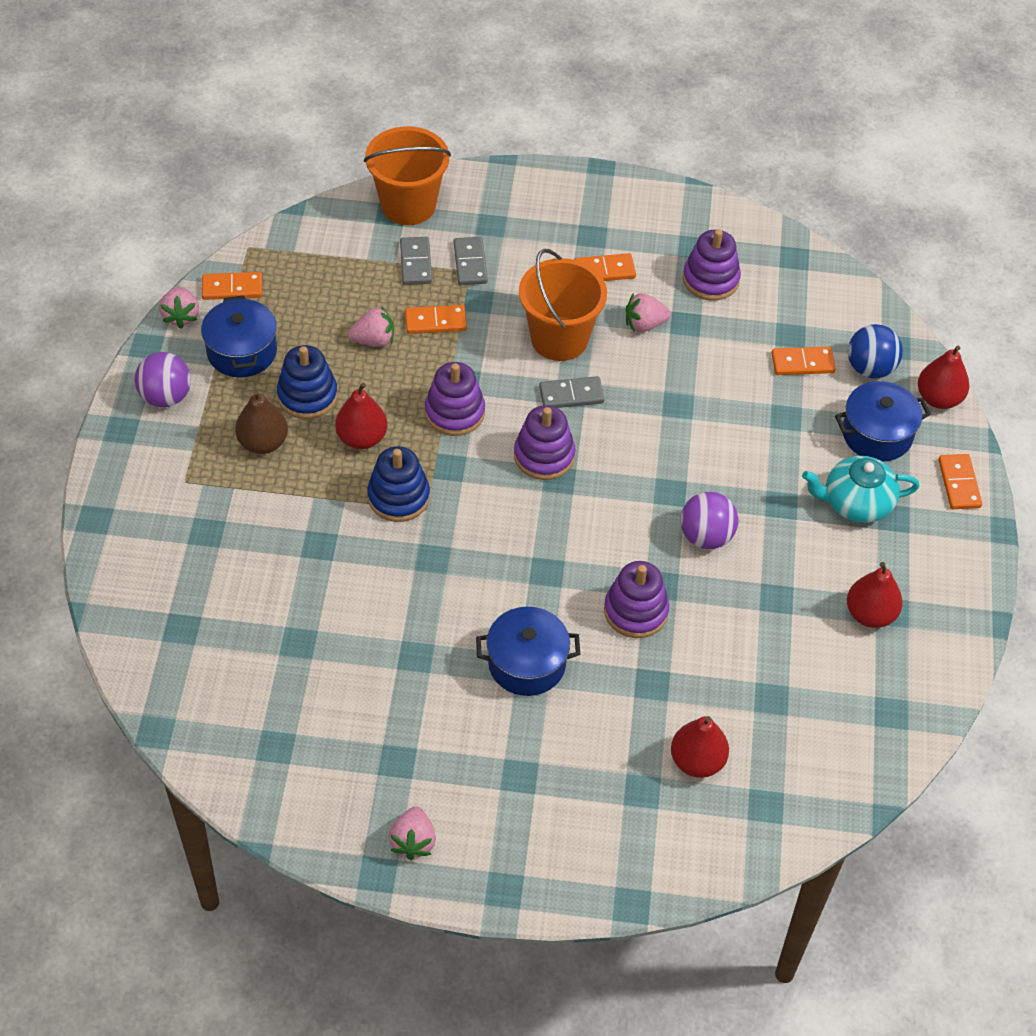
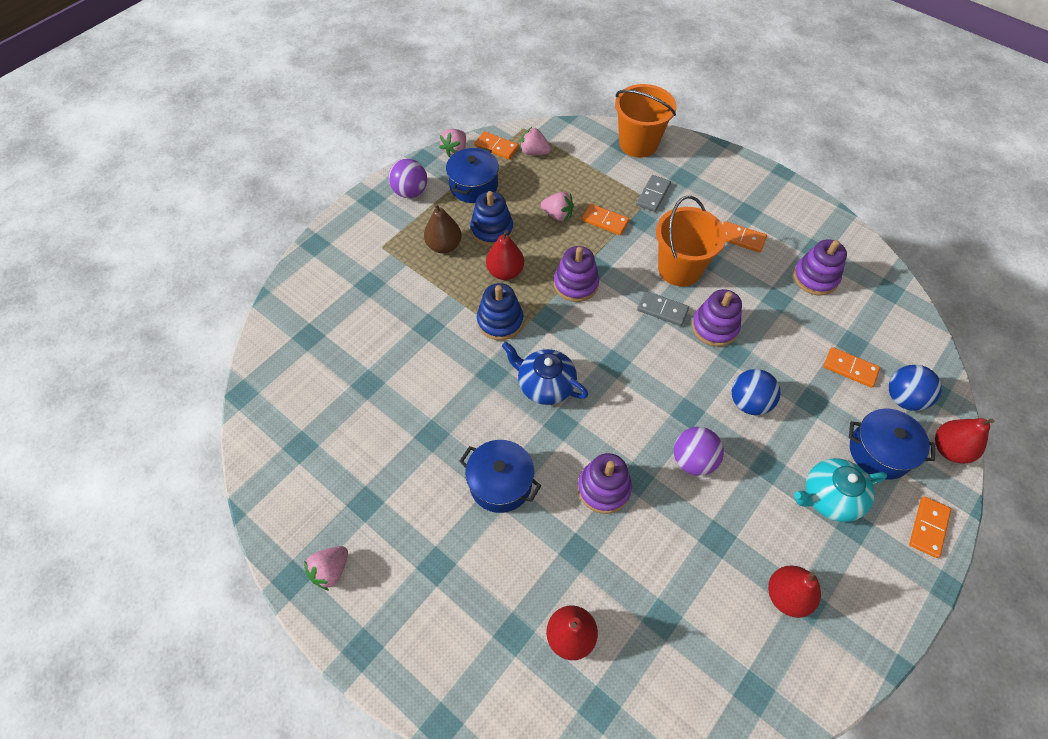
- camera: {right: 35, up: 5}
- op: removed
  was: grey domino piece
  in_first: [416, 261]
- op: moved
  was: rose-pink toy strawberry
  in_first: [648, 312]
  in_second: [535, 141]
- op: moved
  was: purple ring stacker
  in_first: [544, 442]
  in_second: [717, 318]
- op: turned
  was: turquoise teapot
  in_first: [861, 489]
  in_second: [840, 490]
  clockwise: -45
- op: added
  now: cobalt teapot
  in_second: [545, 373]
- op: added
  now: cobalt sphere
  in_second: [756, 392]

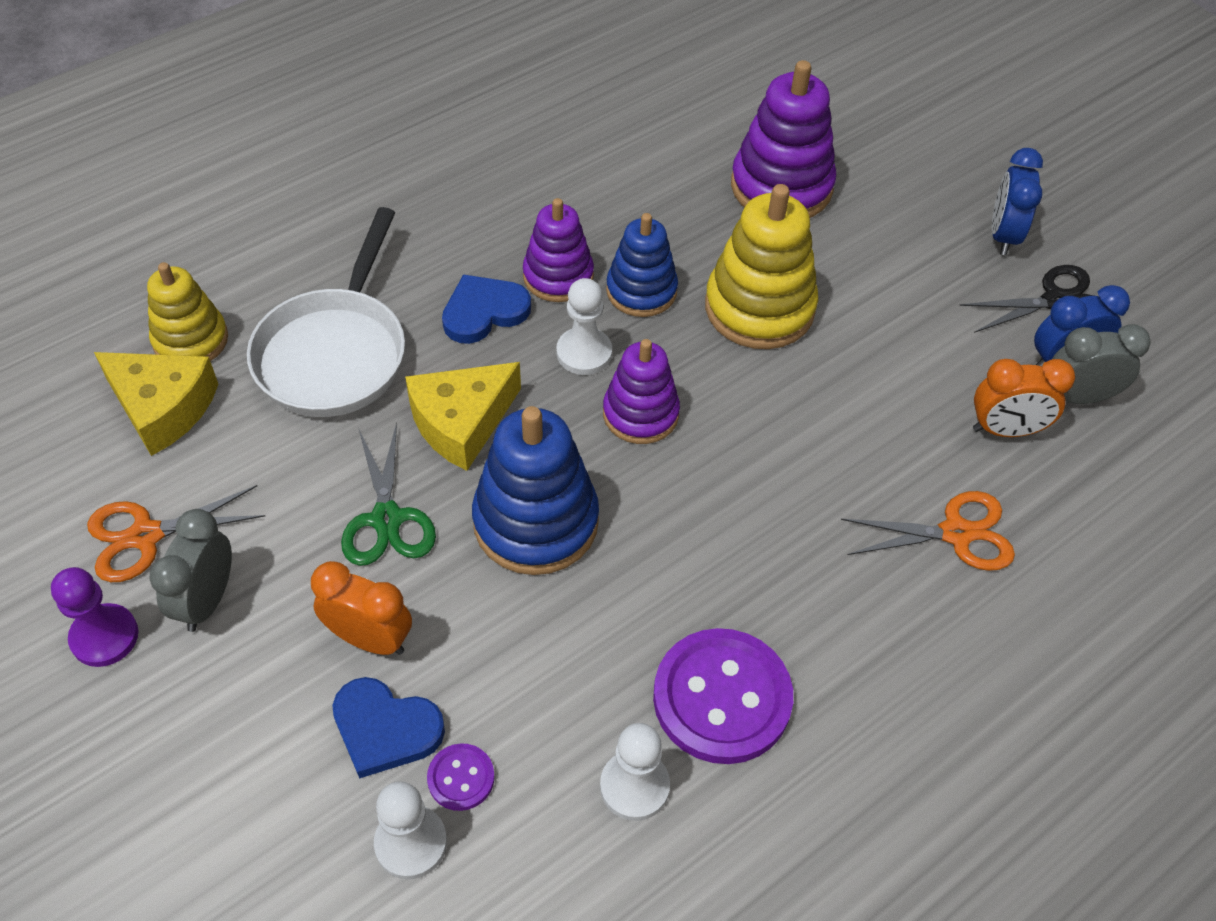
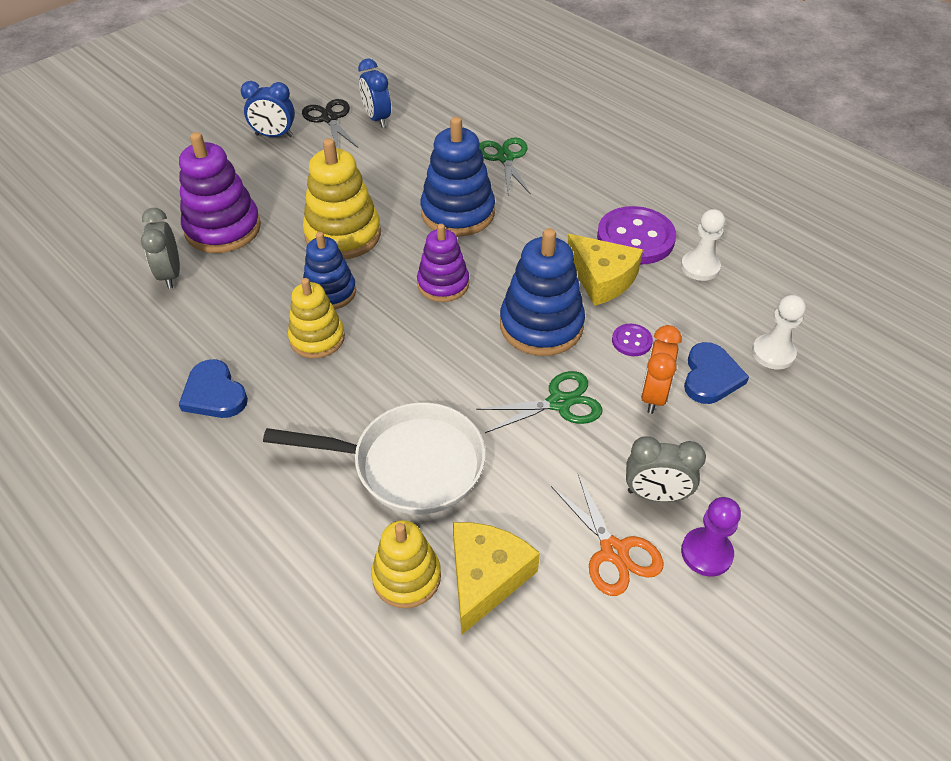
- camera: {right: -95, up: -5}
- op: recoloured
  was: purple ring stacker
  now: bright yellow ring stacker
  in_first: [558, 250]
  in_second: [316, 318]
- op: moved
  was: cobalt love heart
  in_first: [486, 309]
  in_second: [213, 388]
- op: removed
  was: snow-white chess pawn
  in_first: [584, 326]
- op: moved
  was: grey clock
  in_first: [1101, 364]
  in_second: [160, 248]
- op: removed
  was: bright orange clock
  in_first: [1024, 398]
- op: moved
  was: bright yellow cheese wedge
  in_first: [463, 416]
  in_second: [605, 270]
- op: recoloured
  was: bright orange scissors
  now: emerald scissors
  in_first: [928, 531]
  in_second: [505, 166]
- op: moved
  was: purple sewing button
  in_first: [461, 777]
  in_second: [632, 340]
- op: added
  now: cobalt ring stacker
  in_second: [458, 176]

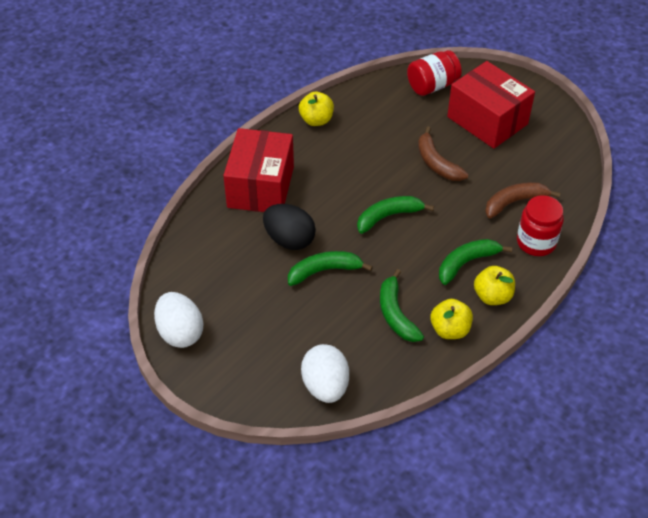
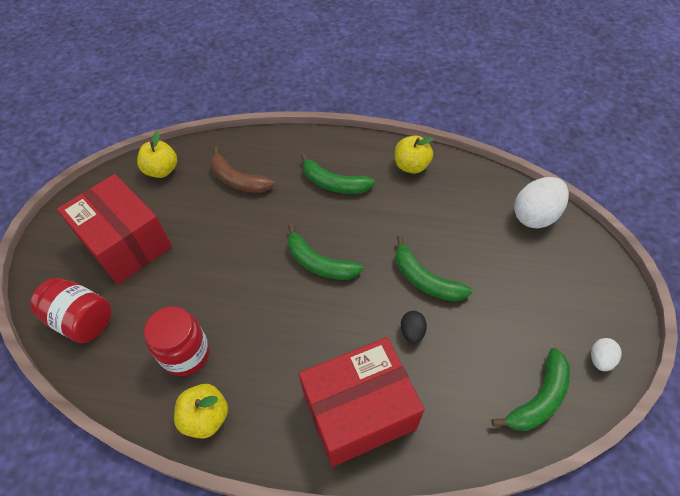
- camera: {right: -120, up: 5}
- op: turned
  was: scarlet box
  in_first: [491, 105]
  in_second: [114, 229]
  clockwise: -60
- op: removed
  was: russet banana
  in_first: [443, 153]
- op: moved
  was: scarlet jam jar
  in_first: [540, 225]
  in_second: [177, 341]
- op: resized
  was: jet-black egg
  in_first: [289, 227]
  in_second: [414, 327]
  ratio: 0.5
- op: moved
  was: bright yellow apple fruit
  in_first: [494, 285]
  in_second: [157, 154]
- op: moved
  was: emerald banana
  in_first: [402, 305]
  in_second: [531, 389]
- op: resized
  was: snow-white egg
  in_first: [178, 320]
  in_second: [606, 354]
  ratio: 0.5

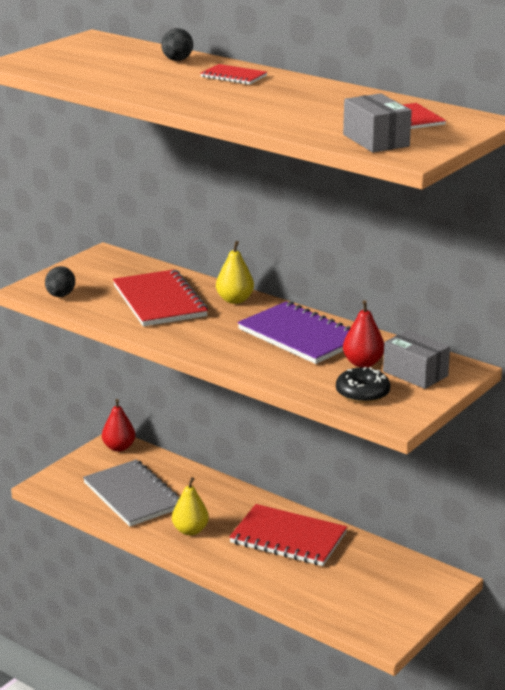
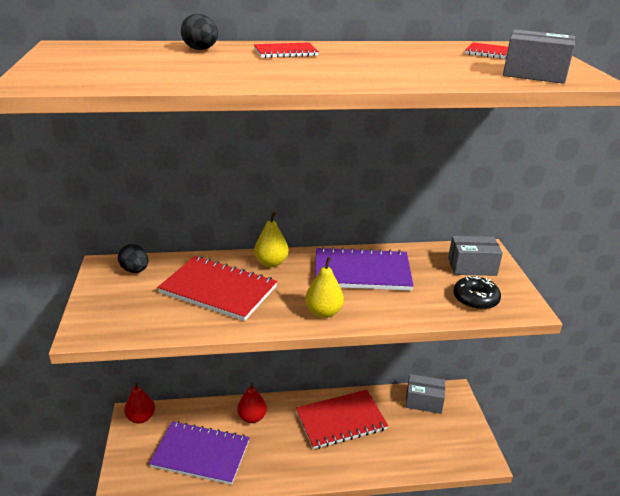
- camera: {right: -45, up: 5}
- op: moved
  was: jet-black egg
  in_first: [60, 281]
  in_second: [133, 258]
- op: moved
  was: scarlet pear fruit
  in_first: [363, 334]
  in_second: [252, 403]
- op: recoloured
  was: grey notepad
  now: purple notepad
  in_first: [131, 493]
  in_second: [199, 453]
- op: moved
  was: bright yellow pear fruit
  in_first: [190, 506]
  in_second: [324, 287]
- op: added
  now: grey box
  in_second: [425, 394]

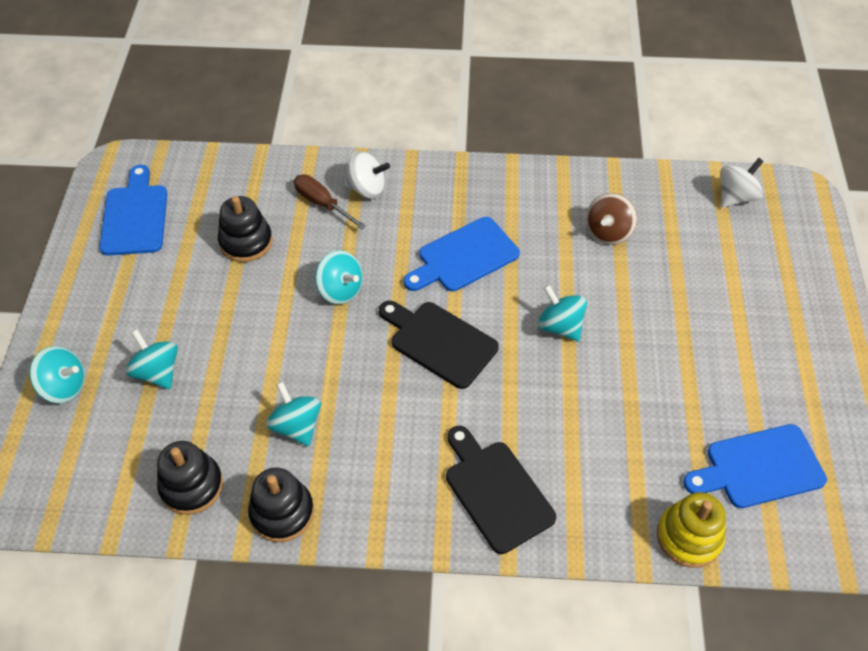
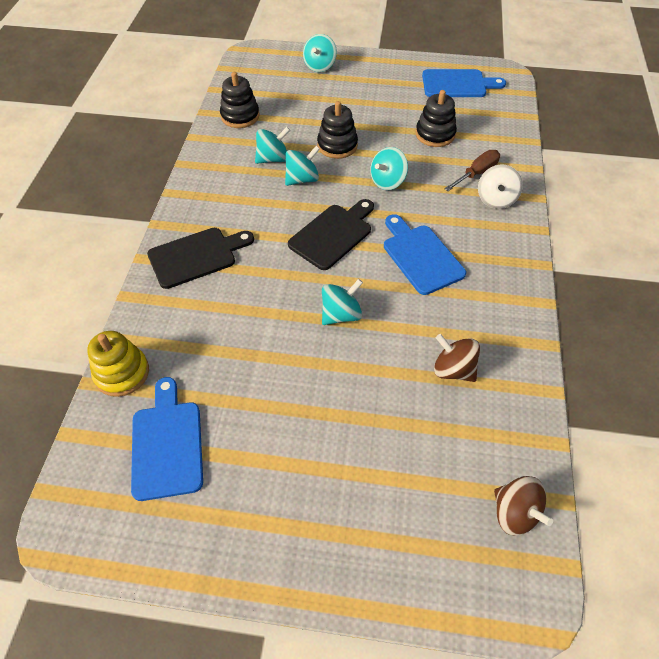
- camera: {right: 95, up: 0}
- op: recoloured
  was: snow-white toy top
  now: russet toy top
  in_first: [742, 183]
  in_second: [523, 506]
- op: moved
  was: turquoise toy top
  in_first: [151, 359]
  in_second: [302, 166]
- op: moved
  was: jet-black ring stacker
  in_first: [281, 505]
  in_second: [337, 130]

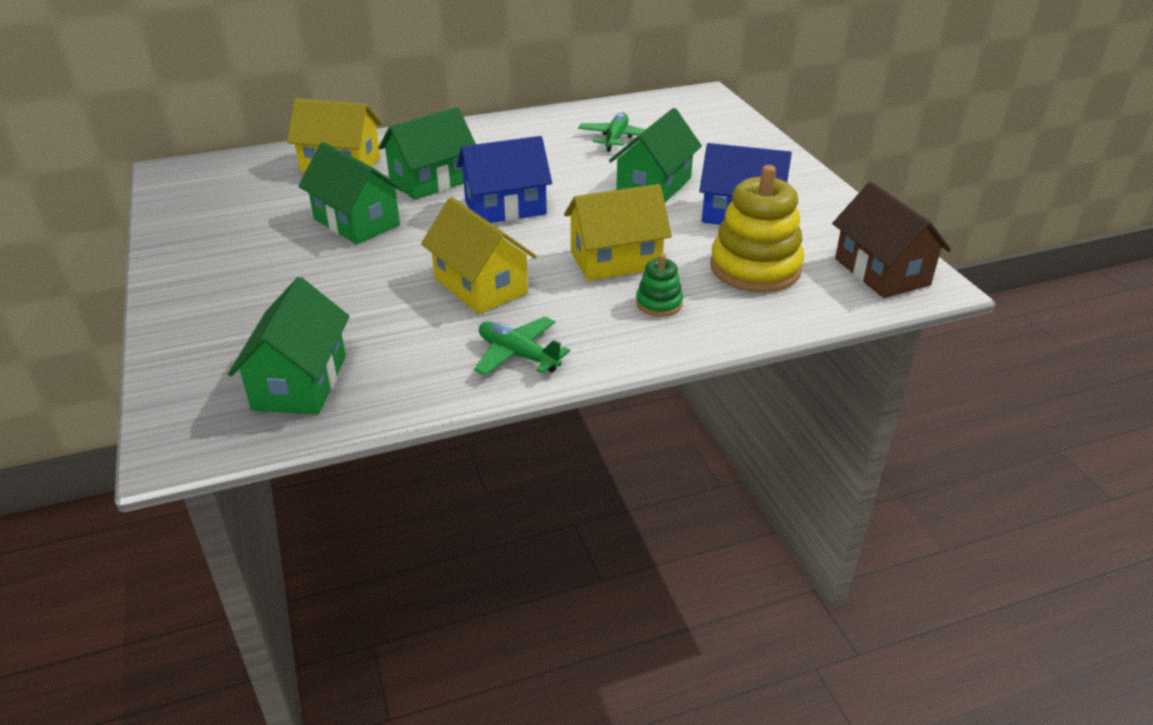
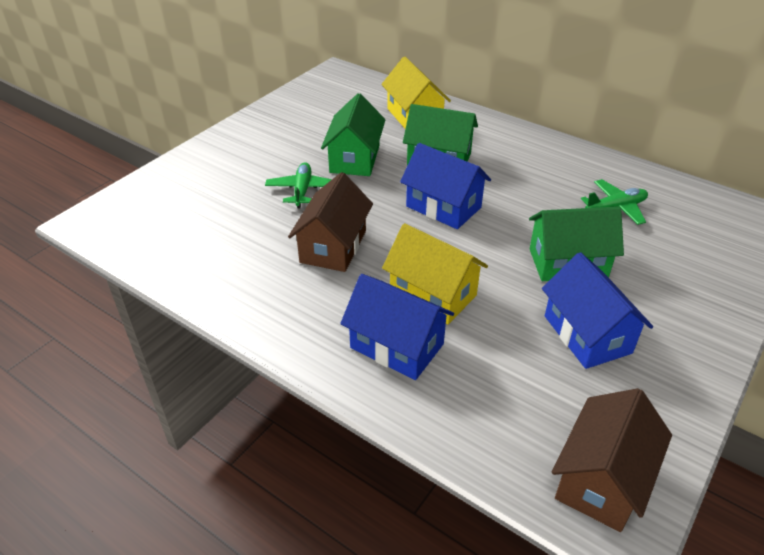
- camera: {right: 55, up: 5}
- op: removed
  was: bright yellow ring stacker
  in_first: [757, 228]
- op: recoloured
  was: bright yellow cottage
  now: russet cottage
  in_first: [479, 255]
  in_second: [330, 222]
- op: replaced
  was: emerald ring stacker
  now: cobalt cottage
  in_first: [659, 284]
  in_second: [397, 327]
- op: removed
  was: emerald cottage
  in_first: [289, 345]
- op: moved
  was: emerald toy plane
  in_first: [522, 346]
  in_second: [298, 185]

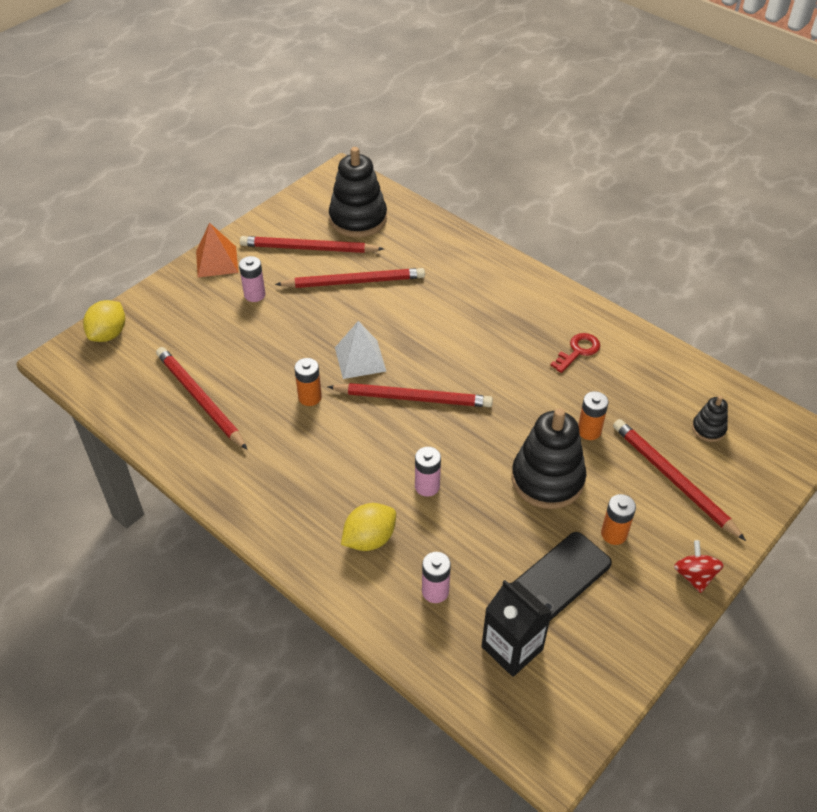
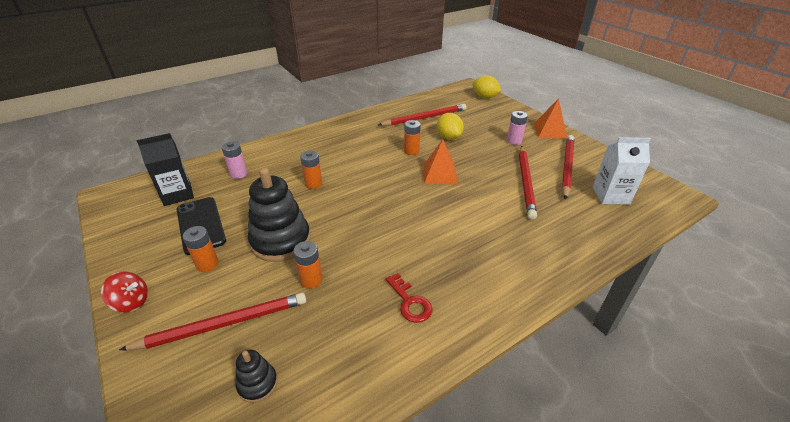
- camera: {right: 105, up: -10}
- op: replaced
  was: jet-black ring stacker
  now: snow-white carton
  in_first: [358, 192]
  in_second: [622, 171]
- op: recoloured
  was: snow-white pyramid shape
  now: bright orange pyramid shape
  in_first: [361, 350]
  in_second: [440, 162]
- op: removed
  was: scarlet wooden pencil
  in_first: [410, 395]
- op: recoloured
  was: rose-pink AA battery
  now: bright orange AA battery
  in_first: [428, 471]
  in_second: [311, 170]
- op: moved
  was: bright yellow toy lemon
  in_first: [368, 527]
  in_second: [450, 126]

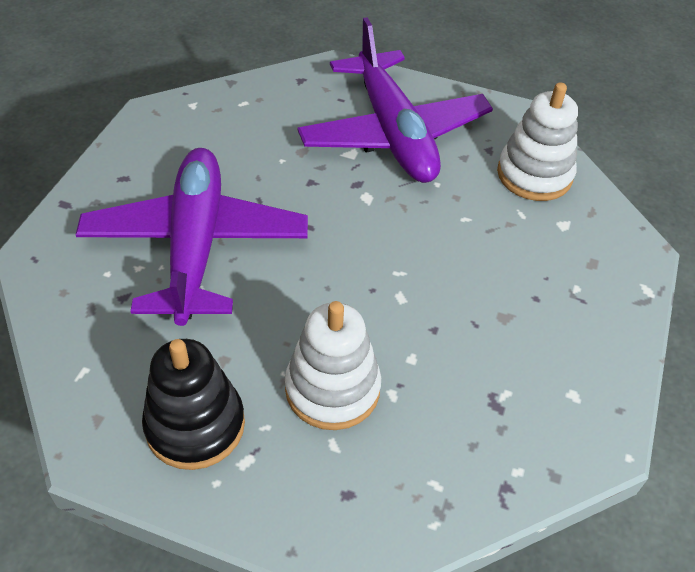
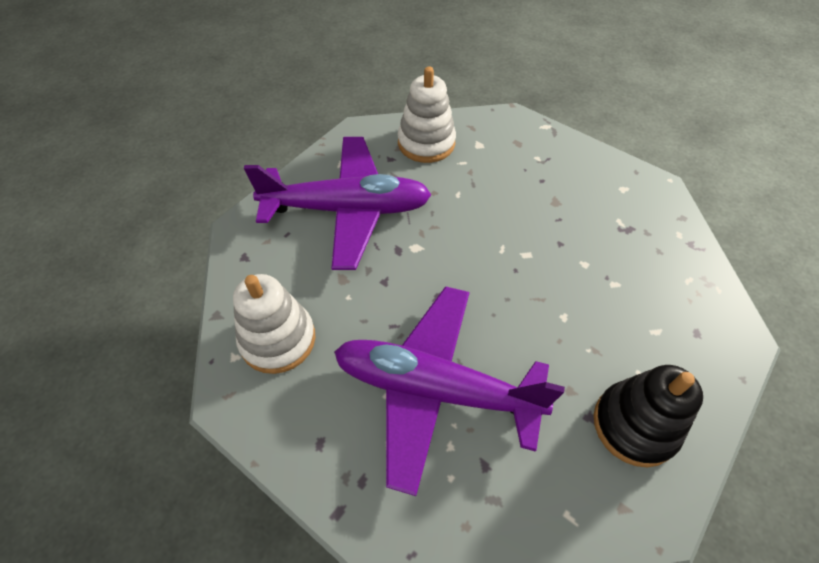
- camera: {right: -70, up: 5}
- op: moved
  was: snow-white ring stacker
  in_first: [333, 365]
  in_second: [274, 324]

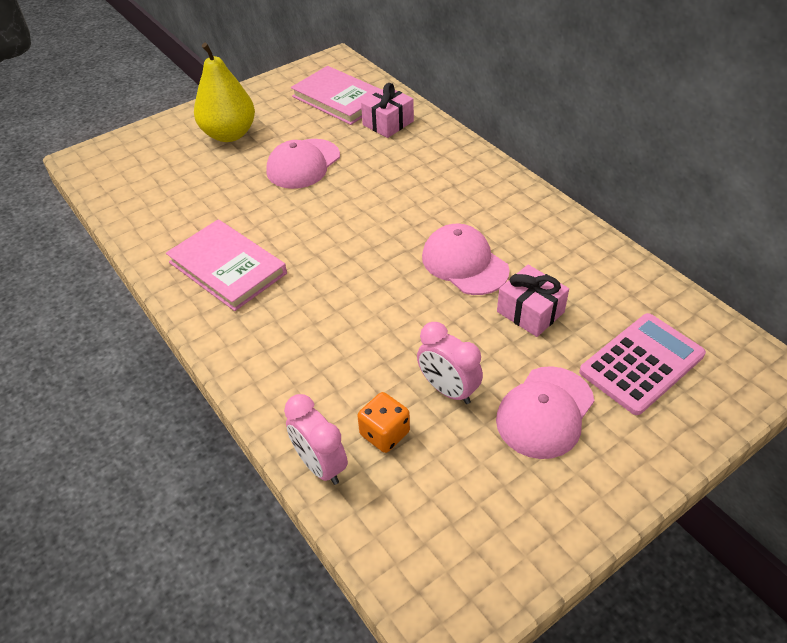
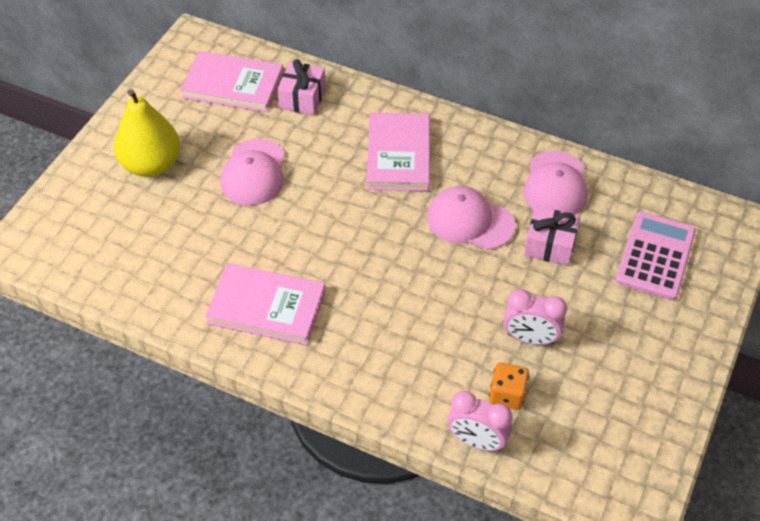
- camera: {right: -30, up: 5}
- op: moved
  was: rose-pink cap
  in_first: [545, 412]
  in_second: [556, 183]
- op: added
  now: rose-pink book
  in_second: [398, 151]

